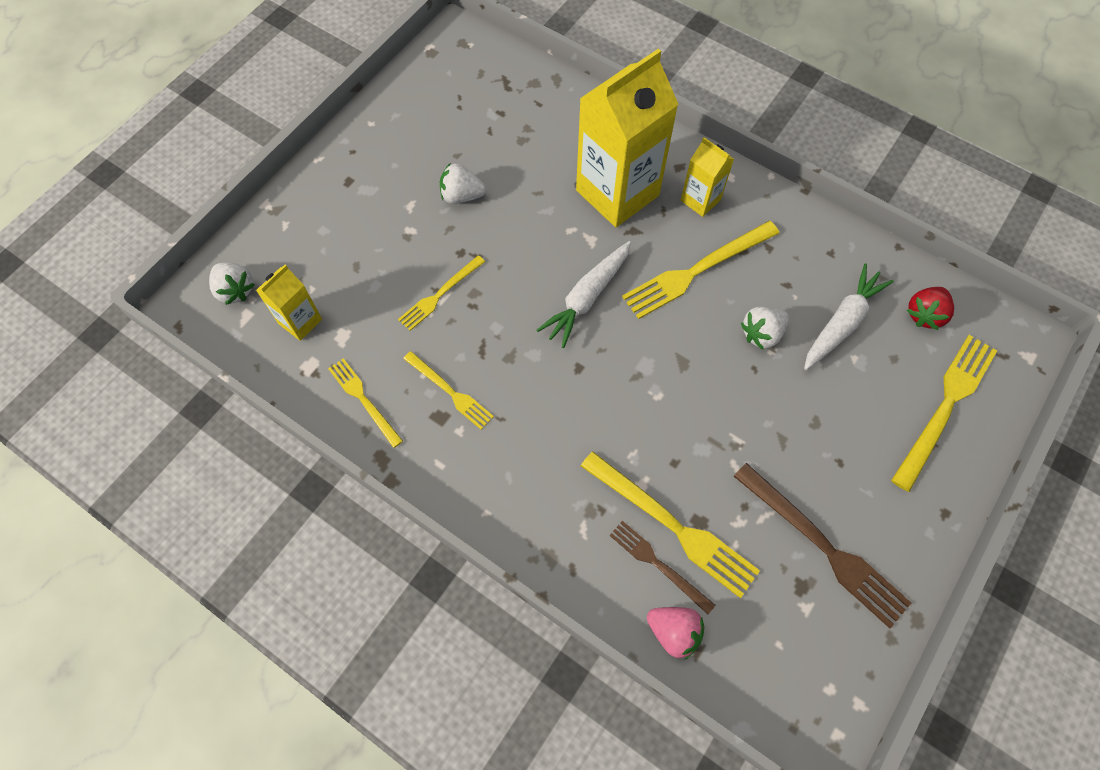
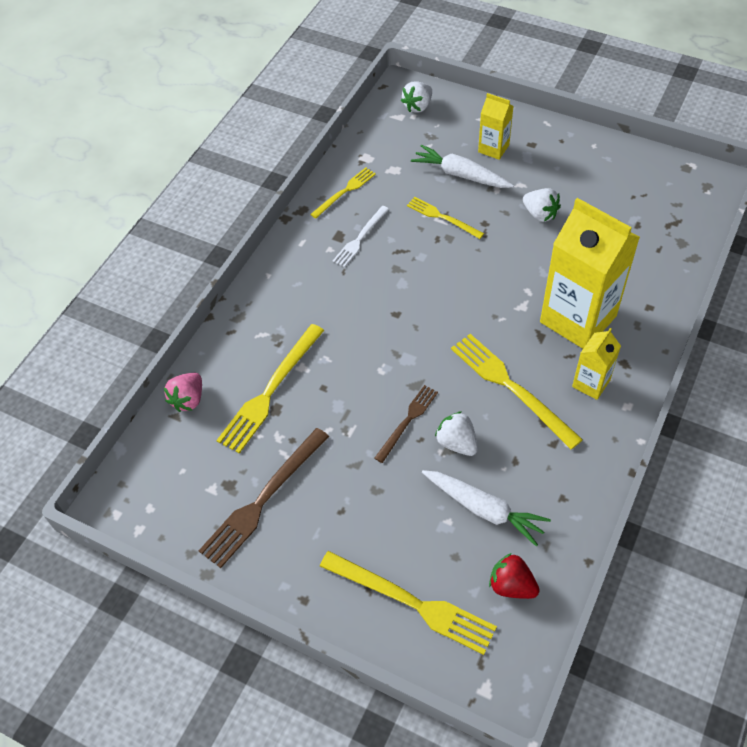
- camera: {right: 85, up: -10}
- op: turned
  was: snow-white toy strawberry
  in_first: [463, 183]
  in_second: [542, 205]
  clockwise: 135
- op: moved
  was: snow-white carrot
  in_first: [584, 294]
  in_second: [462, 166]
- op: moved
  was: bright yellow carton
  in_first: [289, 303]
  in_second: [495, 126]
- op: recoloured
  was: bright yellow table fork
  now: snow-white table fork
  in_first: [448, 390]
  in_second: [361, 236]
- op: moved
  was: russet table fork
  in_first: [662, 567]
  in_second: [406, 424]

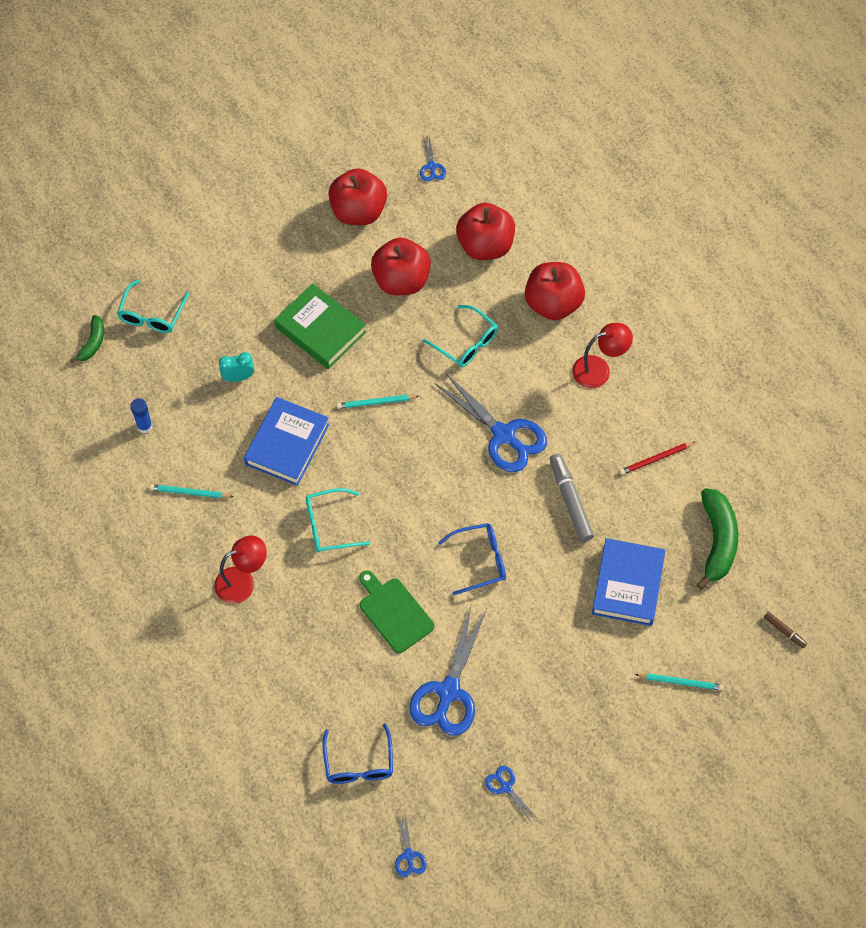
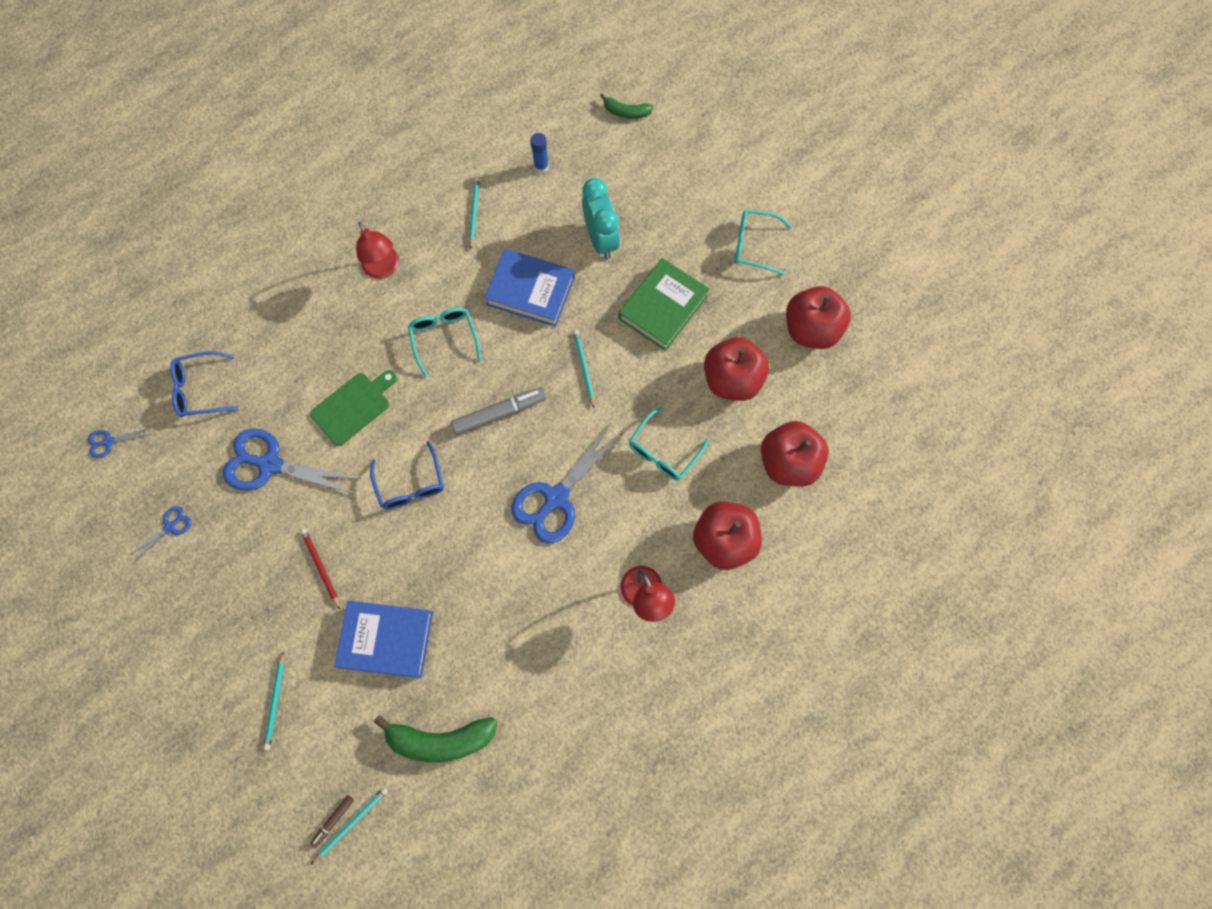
- camera: {right: 85, up: 10}
- op: removed
  was: cobalt scissors
  in_first: [433, 157]
- op: moved
  was: turquoise glasses
  in_first: [153, 306]
  in_second: [763, 242]
- op: resized
  was: turquoise clock
  in_first: [236, 367]
  in_second: [601, 218]
  ratio: 1.77
- op: moved
  was: scarlet wooden pencil
  in_first: [657, 458]
  in_second: [320, 569]
- op: moved
  was: grey felt pen
  in_first: [572, 497]
  in_second: [498, 411]
- op: added
  now: turquoise wooden pencil
  in_second: [349, 826]

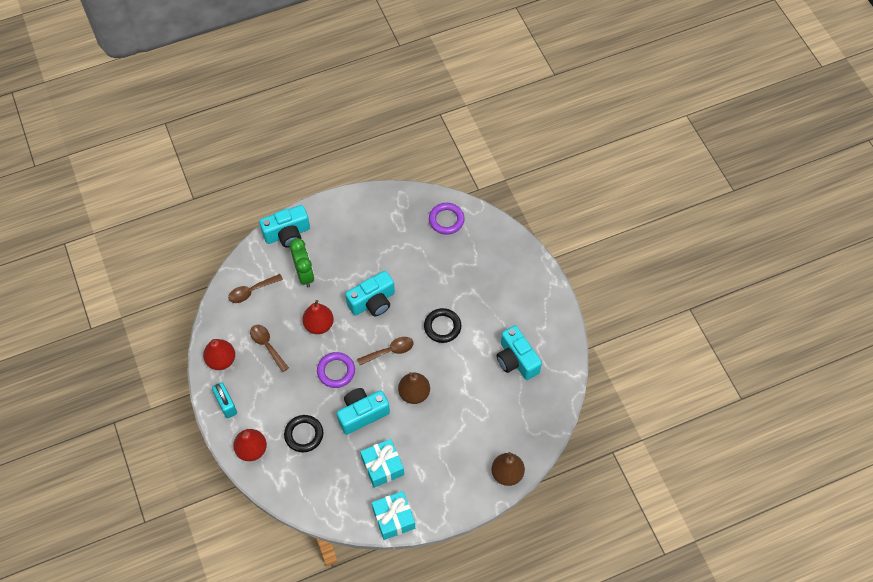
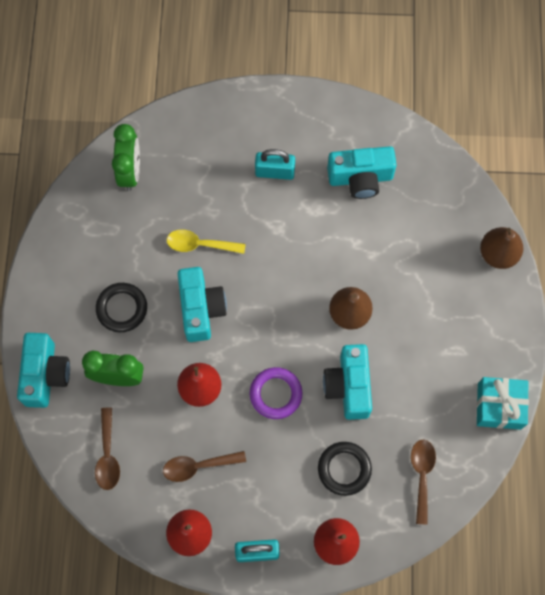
- camera: {right: -65, up: 10}
- op: replaced
  was: purple torus
  now: emerald clock
  in_first: [447, 219]
  in_second: [126, 157]
- op: moved
  was: jet-black torus
  in_first: [442, 325]
  in_second: [121, 307]
- op: moved
  was: russet tablespoon
  in_first: [385, 351]
  in_second: [423, 482]
- op: removed
  was: turquoise present
  in_first: [382, 463]
- op: added
  now: turquoise small lock
  in_second: [275, 164]
- op: added
  now: bright yellow tablespoon
  in_second: [206, 242]

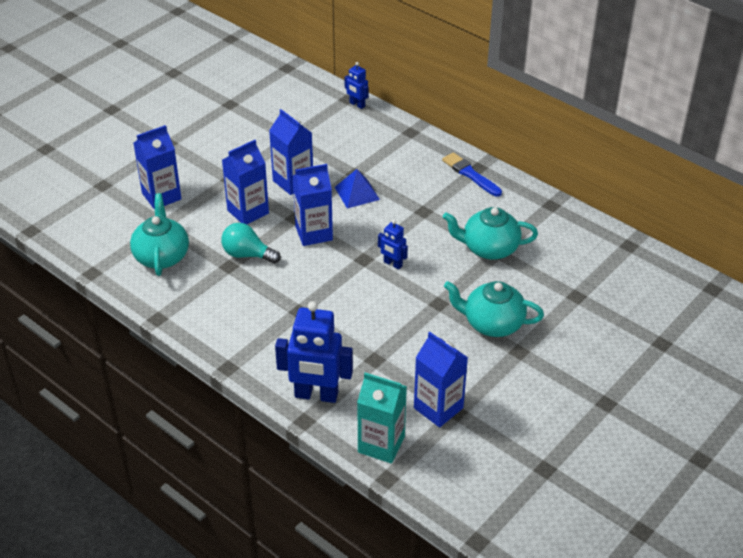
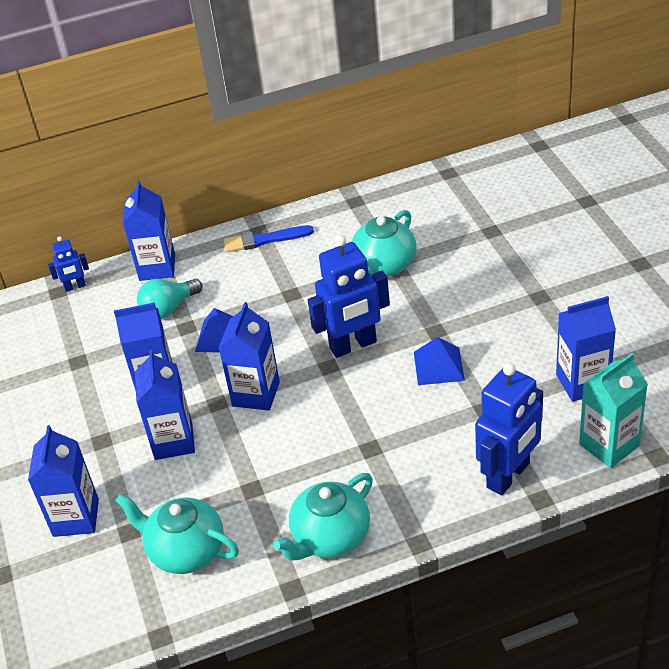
- camera: {right: -55, up: 0}
- op: resized
  was: cobalt robot figure
  in_first: [393, 245]
  in_second: [349, 296]
  ratio: 2.02
- op: moved
  was: turquoise lightbulb
  in_first: [251, 243]
  in_second: [169, 299]
- op: moved
  was: turquoise teapot
  in_first: [494, 309]
  in_second: [323, 517]
- op: added
  now: cobalt carton
  in_second: [149, 230]
- op: added
  now: cobalt pyramid shape
  in_second: [439, 361]

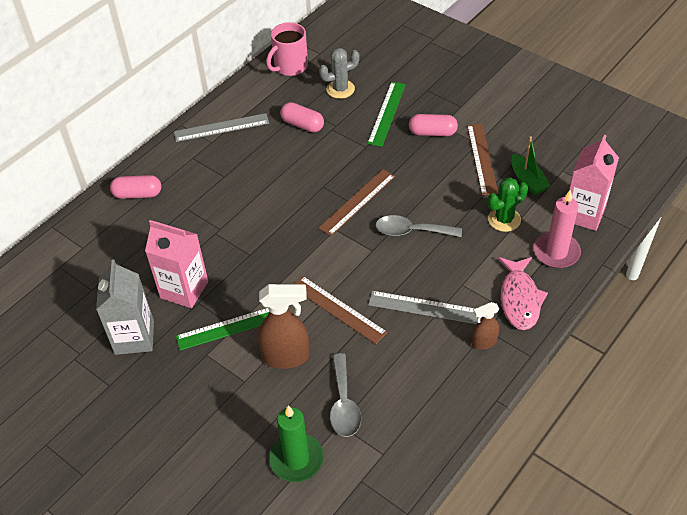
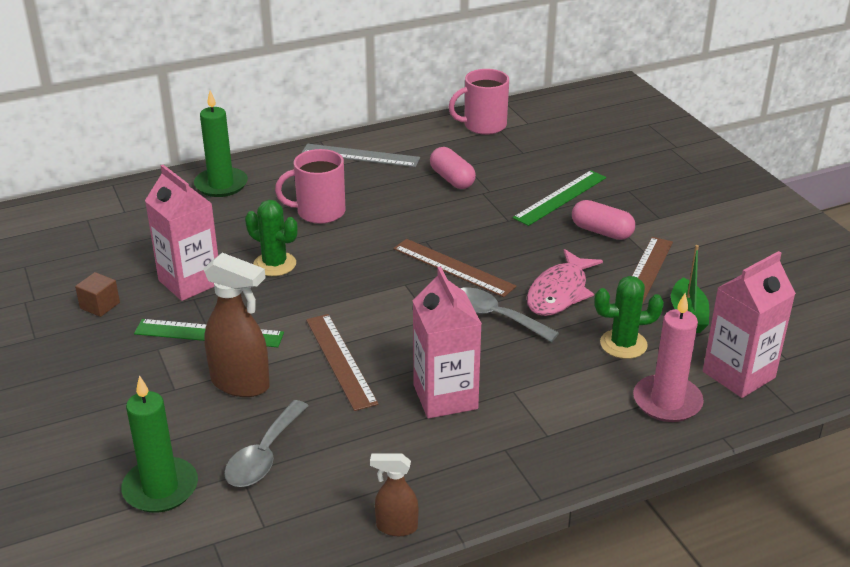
- camera: {right: 25, up: -15}
- op: removed
  was: grey cactus
  in_first: [339, 73]
- op: turned
  was: russet measuring stick
  in_first: [356, 202]
  in_second: [455, 268]
  clockwise: 60
- op: replaced
  was: rose-pink pill
  now: emerald wax candle
  in_first: [135, 187]
  in_second: [221, 144]
- op: moved
  was: rose-pink toy fish
  in_first: [523, 293]
  in_second: [565, 282]
- op: replaced
  was: grey carton
  now: russet cube
  in_first: [125, 307]
  in_second: [97, 294]
- op: replaced
  was: grey measuring stick
  now: rose-pink carton
  in_first: [422, 307]
  in_second: [447, 342]
- op: moved
  was: russet spray bottle
  in_first: [485, 326]
  in_second: [394, 495]
- op: added
  now: rose-pink tea mug
  in_second: [310, 186]
- op: added
  now: emerald cactus
  in_second: [271, 238]

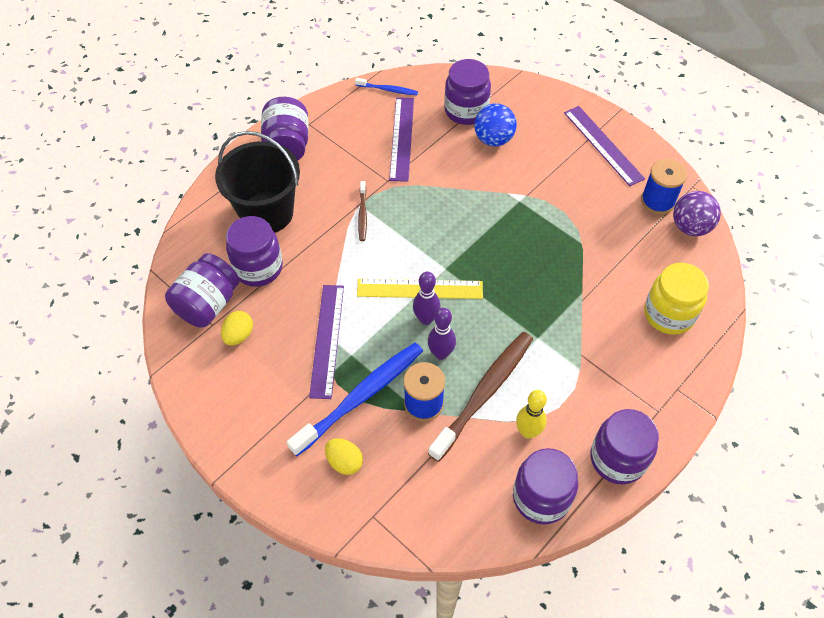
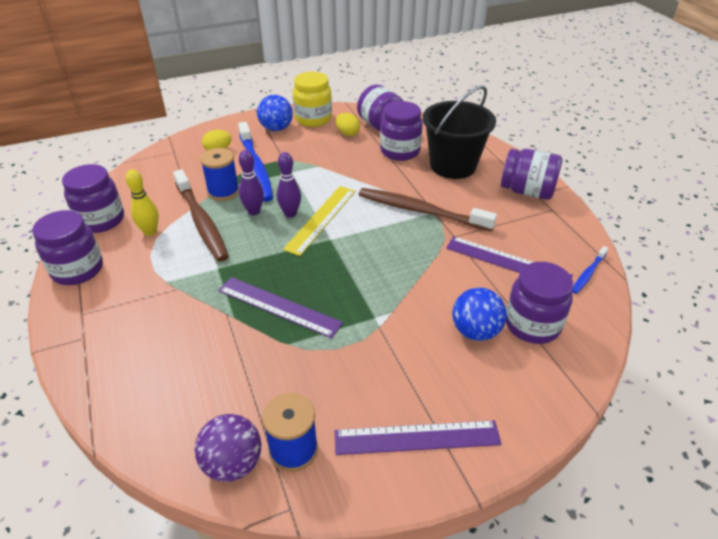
- camera: {right: 115, up: -15}
- op: resized
  was: russet toothbrush
  in_first: [362, 211]
  in_second: [428, 210]
  ratio: 2.09
- op: moved
  was: bright yellow jam jar
  in_first: [676, 299]
  in_second: [312, 99]
- op: moved
  was: purple measuring stick
  in_first: [326, 342]
  in_second: [280, 307]
- op: added
  now: cobalt sphere
  in_second: [275, 113]

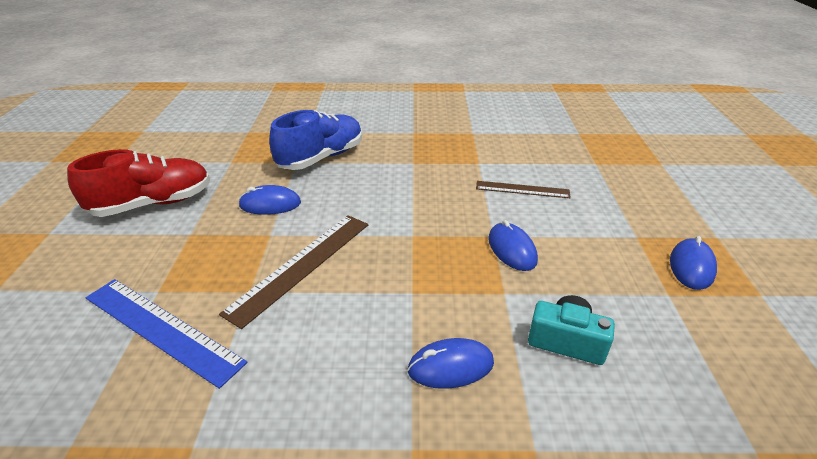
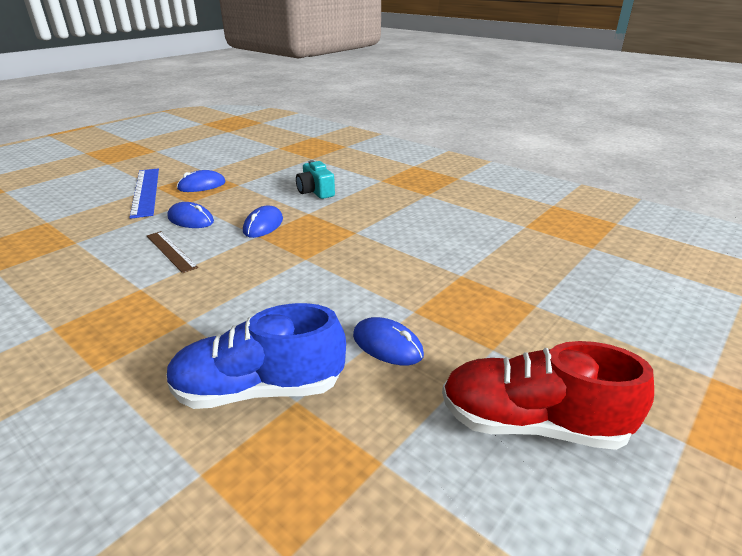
- camera: {right: -140, up: -5}
- op: removed
  was: russet measuring stick
  in_first: [293, 272]
- op: moved
  was: cobalt measuring stick
  in_first: [167, 334]
  in_second: [144, 194]
- op: moved
  was: cobalt PC mouse
  in_first: [450, 363]
  in_second: [191, 215]

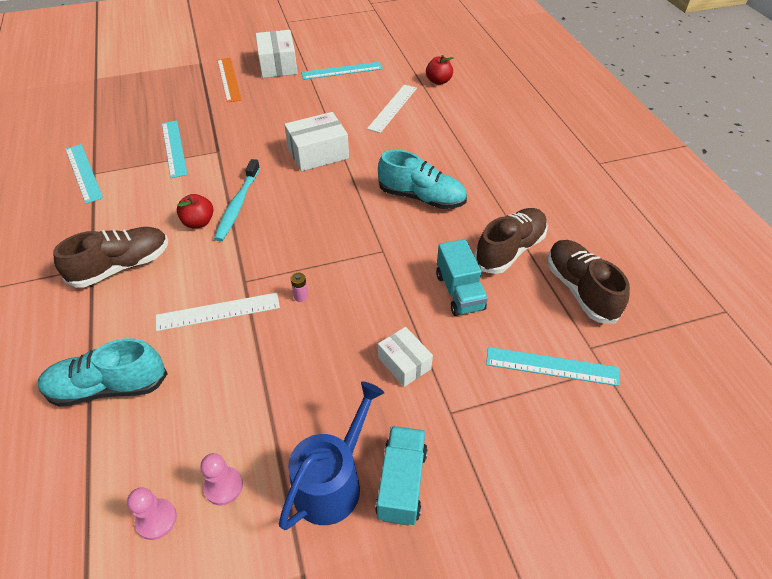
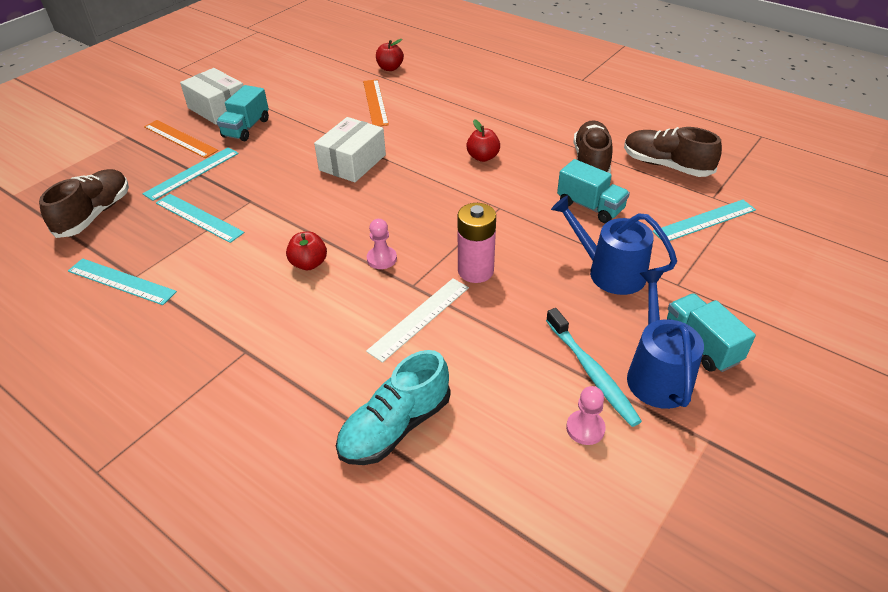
- camera: {right: -35, up: -5}
- op: moved
  was: turquoise measuring stick
  in_first: [342, 71]
  in_second: [191, 174]
- op: recoloured
  was: snow-white measuring stick
  now: bright orange measuring stick
  in_first: [392, 109]
  in_second: [376, 102]
- op: replaced
  was: turquoise lace-up shoe
  now: scarlet apple fruit
  in_first: [422, 179]
  in_second: [483, 140]
- op: moved
  was: turquoise toothbrush
  in_first: [237, 200]
  in_second: [594, 367]
- op: moved
  was: russet lace-up shoe
  in_first: [110, 257]
  in_second: [84, 203]
- op: resized
  was: rose-pink AA battery
  in_first: [299, 287]
  in_second: [476, 243]
  ratio: 2.45
- op: replaced
  was: snow-white box
  now: cobalt watering can
  in_first: [405, 357]
  in_second: [614, 245]
- op: moved
  was: rose-pink chess pawn
  in_first: [152, 513]
  in_second: [382, 244]
- op: added
  now: turquoise toy truck
  in_second: [243, 113]

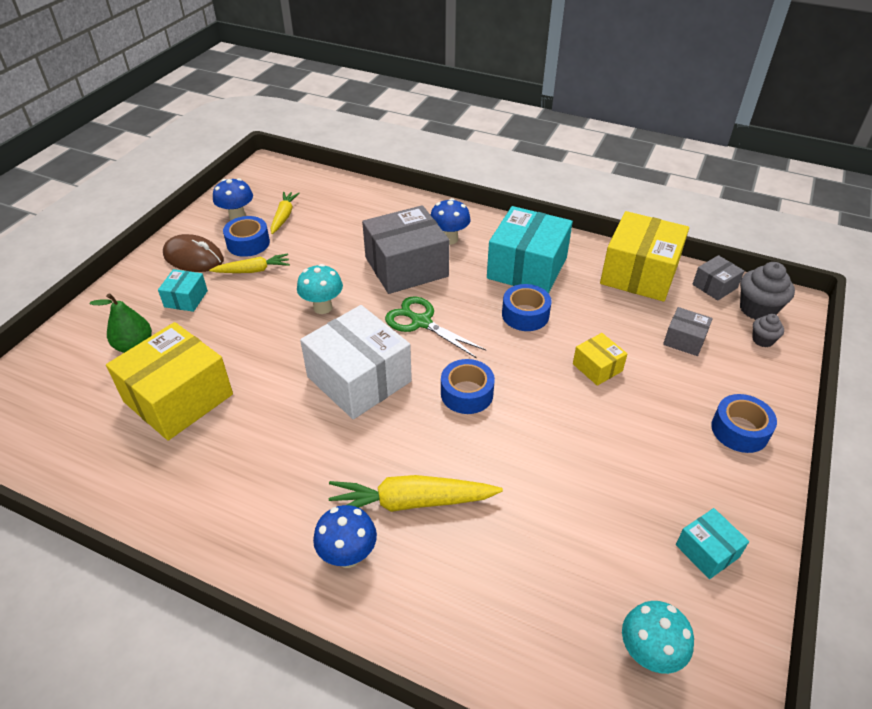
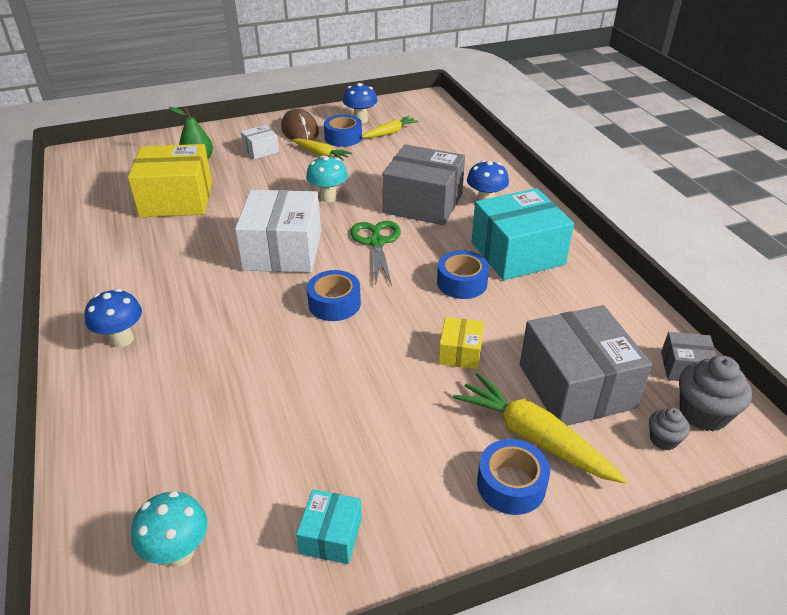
- camera: {right: 45, up: -5}
- op: removed
  was: bright yellow box
  in_first: [644, 256]
- op: recoloured
  was: turquoise box
  now: snow-white box
  in_first: [183, 290]
  in_second: [260, 142]
- op: resized
  was: grey box
  in_first: [688, 331]
  in_second: [586, 365]
  ratio: 2.08
- op: moved
  was: bright yellow carrot
  in_first: [416, 493]
  in_second: [540, 428]

